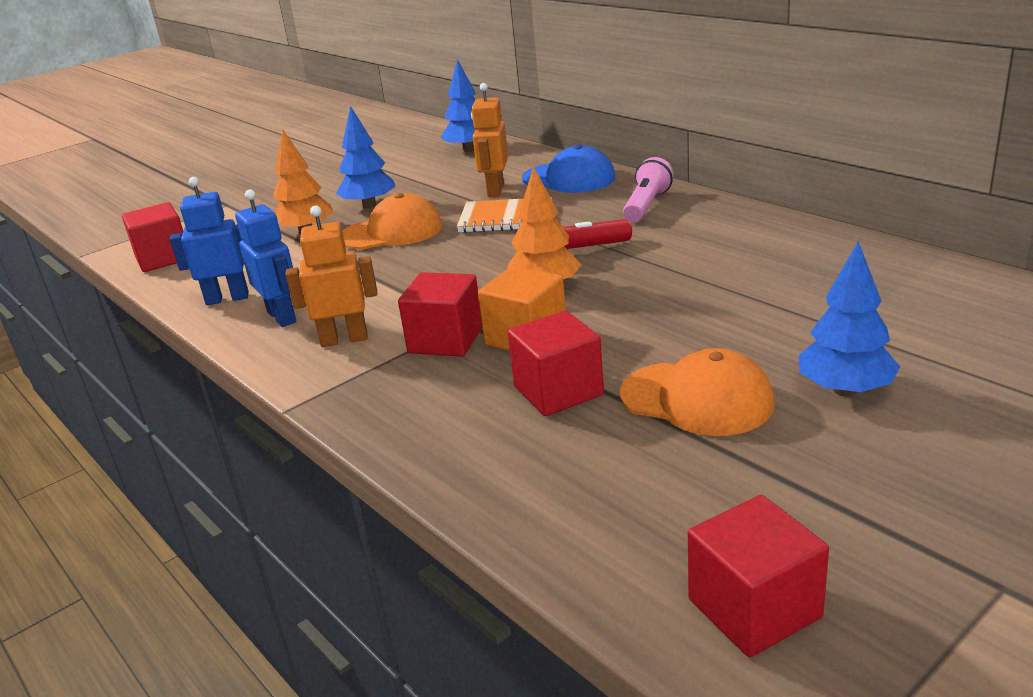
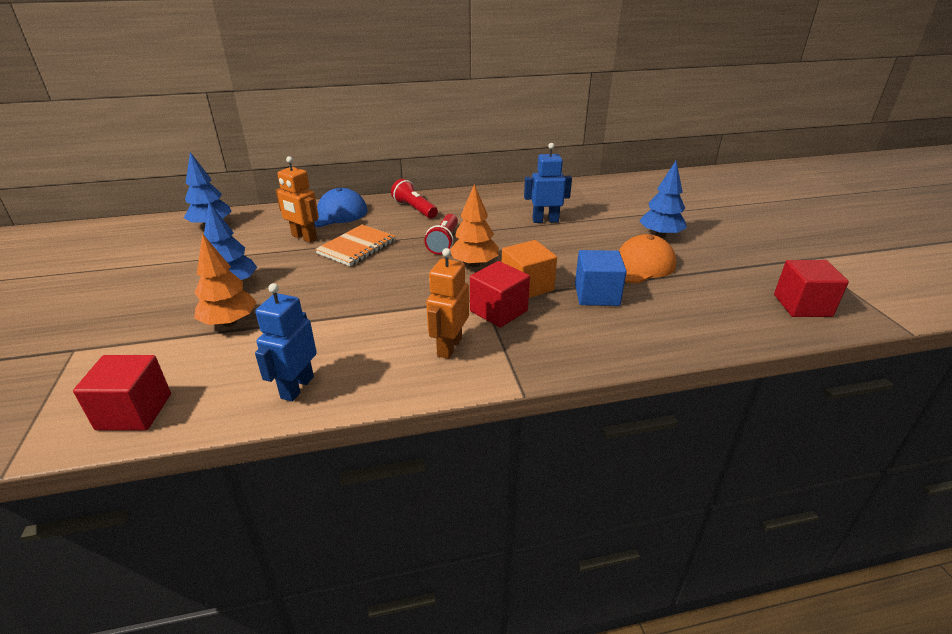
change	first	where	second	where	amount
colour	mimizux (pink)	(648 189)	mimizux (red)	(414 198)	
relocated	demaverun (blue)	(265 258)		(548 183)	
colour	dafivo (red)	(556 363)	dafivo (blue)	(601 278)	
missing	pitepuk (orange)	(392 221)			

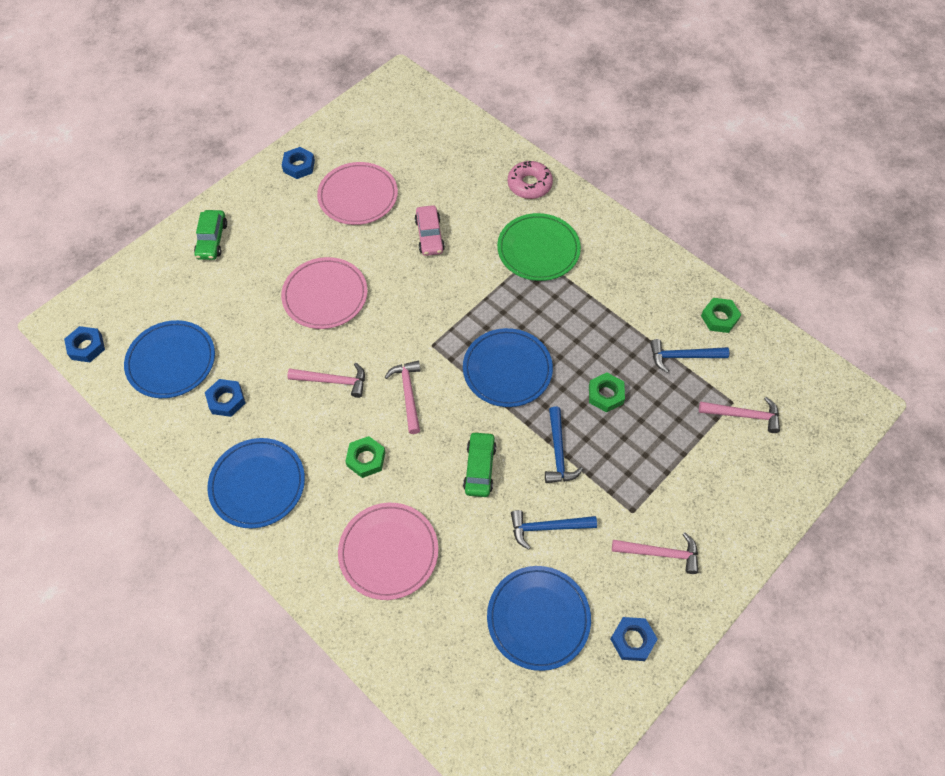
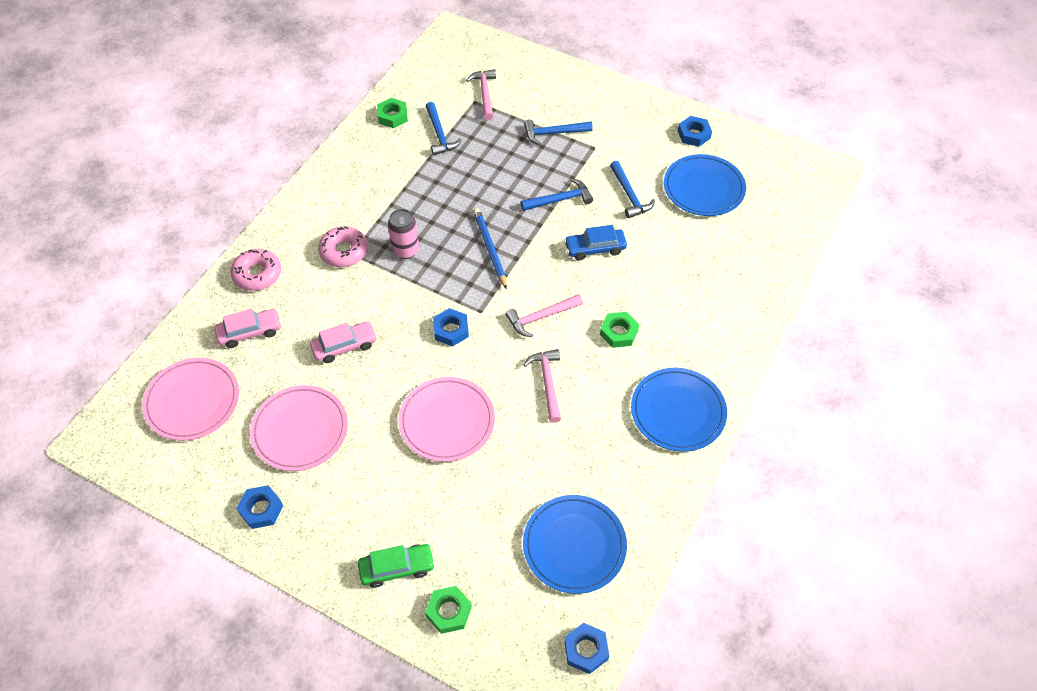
change	first	where	second	where	amount
relocated	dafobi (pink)	(388 551)		(190 399)	
appeared			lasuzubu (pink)	(248 328)	
exchanged	dafobi (green)	(539 247)	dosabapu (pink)	(343 246)	
appeared			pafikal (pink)	(403 234)	
relocated	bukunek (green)	(607 392)		(448 610)	
relocated	bukunek (blue)	(225 398)		(451 327)	
exchanged	dafobi (blue)	(508 367)	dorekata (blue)	(490 248)	
appeared			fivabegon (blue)	(558 132)	
colour	lasuzubu (green)	(479 464)	lasuzubu (blue)	(595 242)	
missing	fivabegon (pink)	(655 553)			

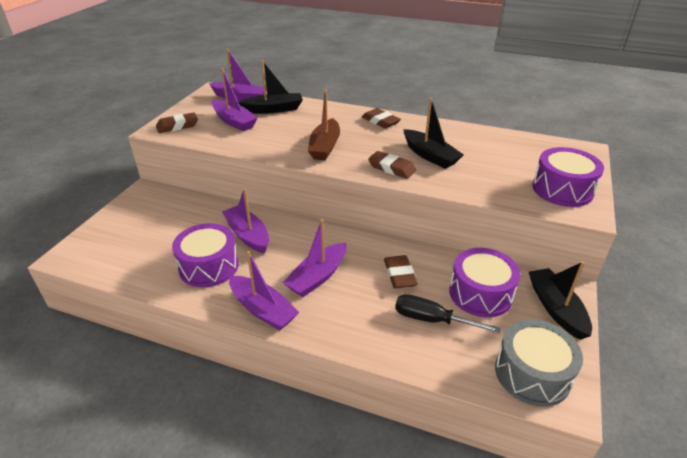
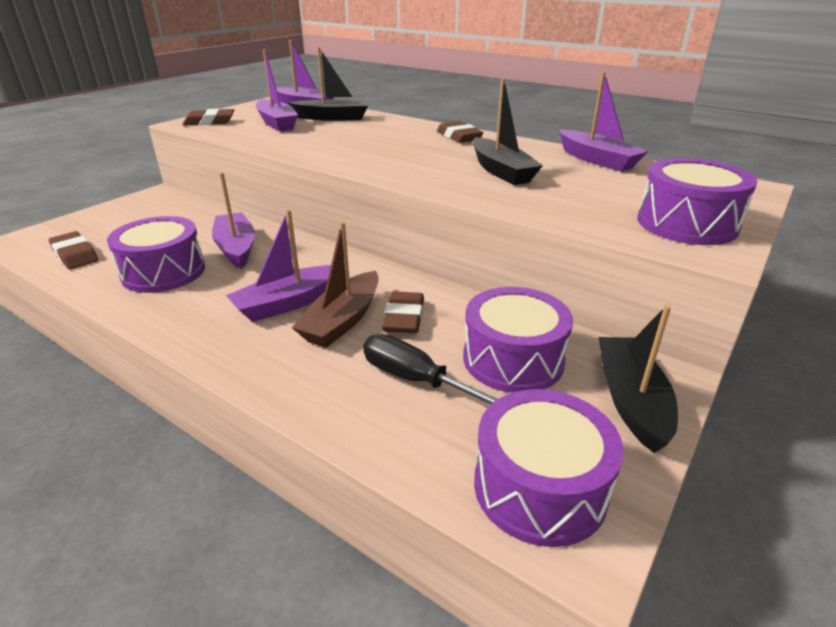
change	first	where	second	where	amount
relocated	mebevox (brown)	(392 165)		(73 250)	
relocated	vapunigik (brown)	(324 124)		(335 285)	
colour	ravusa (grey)	(539 363)	ravusa (purple)	(548 468)	
relocated	vapunigik (purple)	(264 290)		(604 122)	

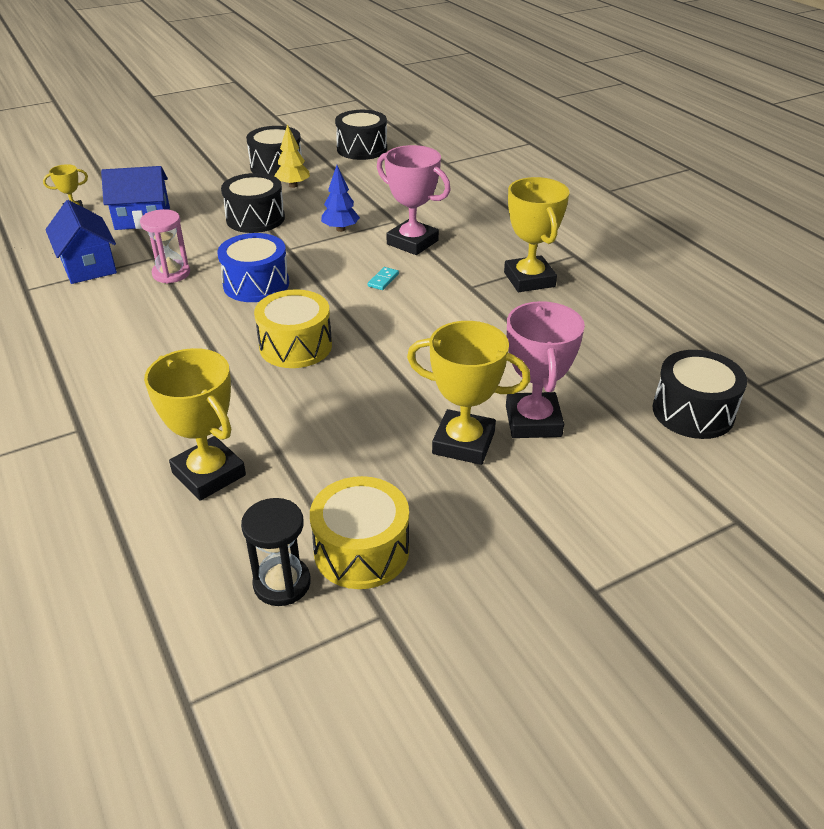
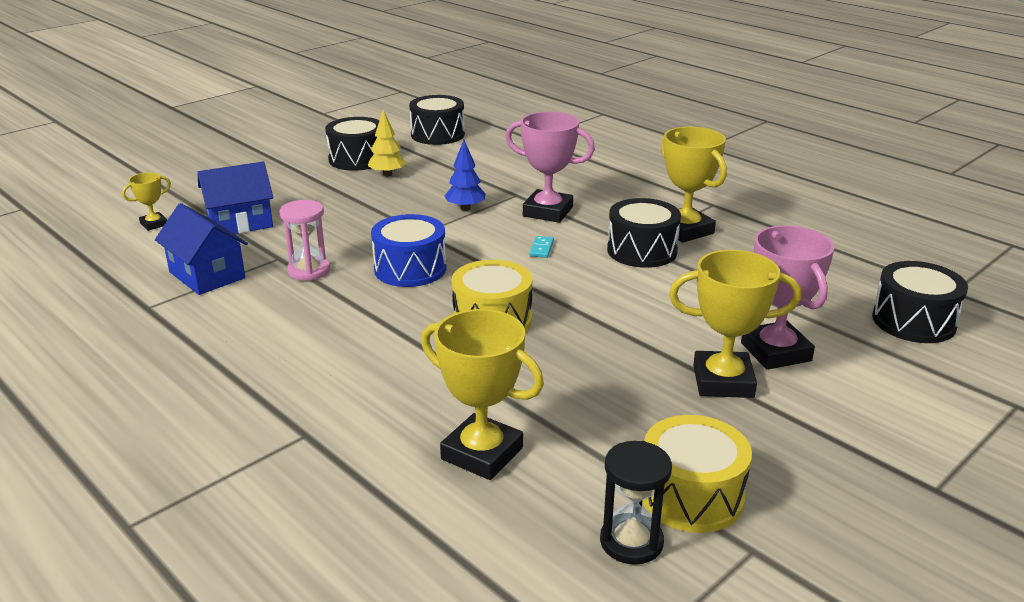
change	first	where	second	where	amount
relocated	ravusa (black)	(253 203)		(644 233)	

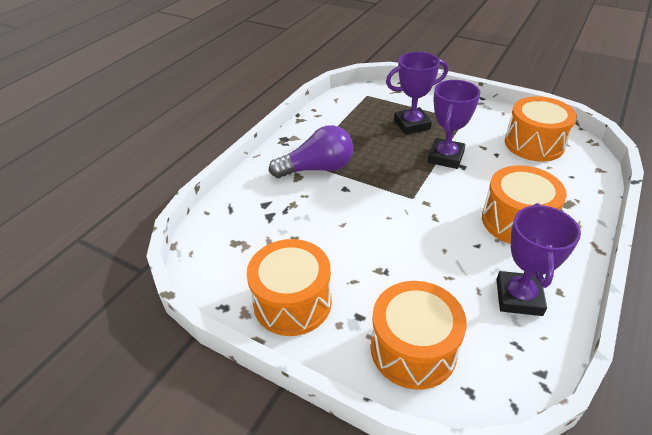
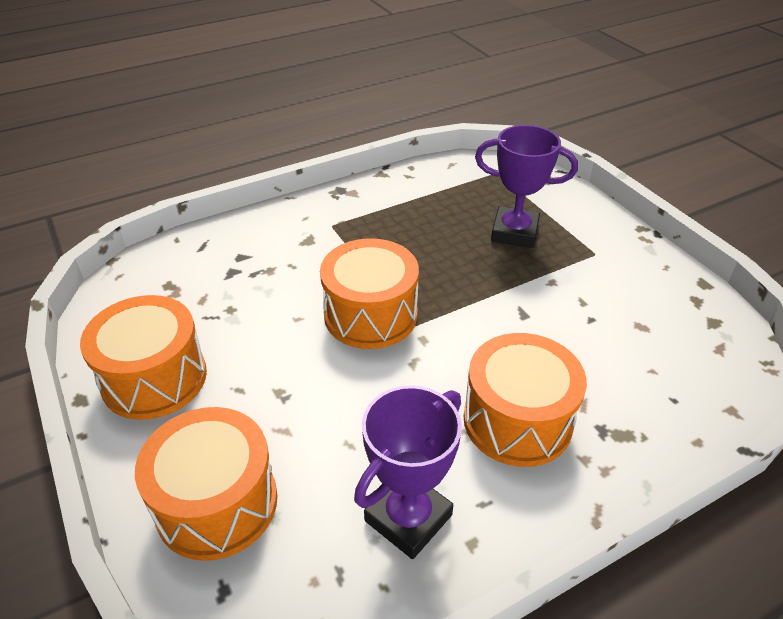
change	first	where	second	where	amount
relocated	ravusa (orange)	(541 129)		(369 293)	
missing	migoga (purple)	(311 151)			
missing	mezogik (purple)	(453 124)			

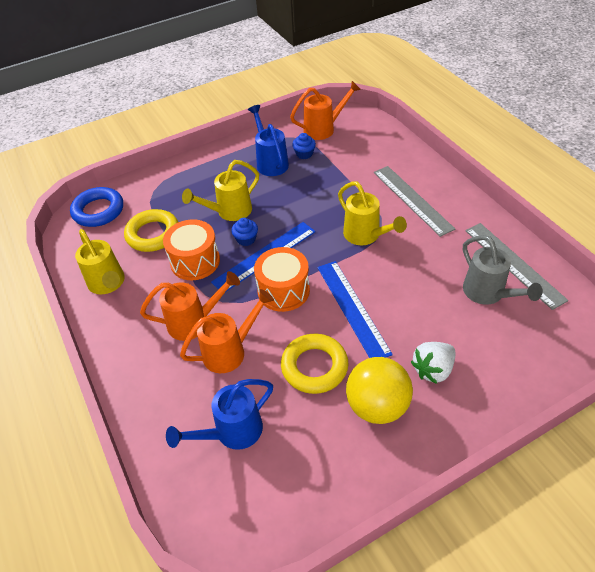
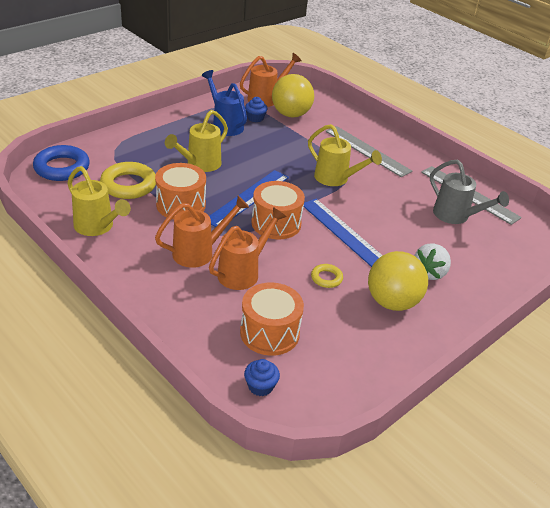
change	first	where	second	where	amount
exchanged	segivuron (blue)	(219 414)	ravusa (orange)	(272 319)	
relocated	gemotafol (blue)	(244 232)		(262 377)	
appeared			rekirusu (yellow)	(293 96)	
size	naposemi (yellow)	(314 364)		(327 276)	x0.51

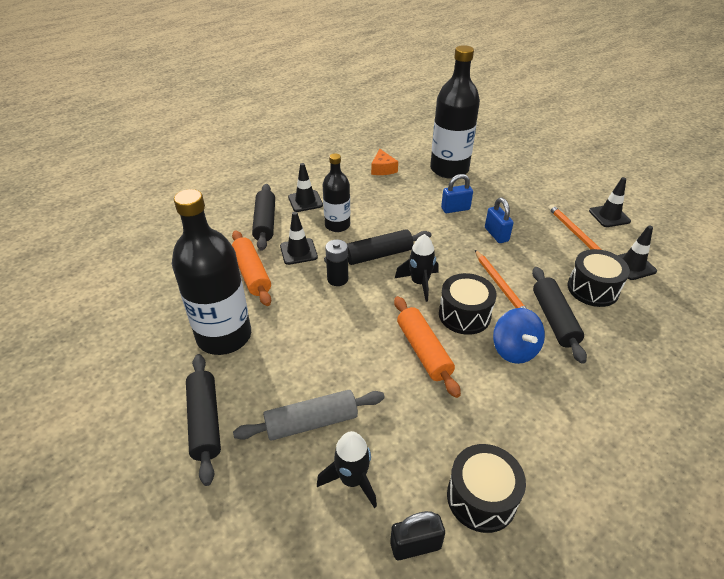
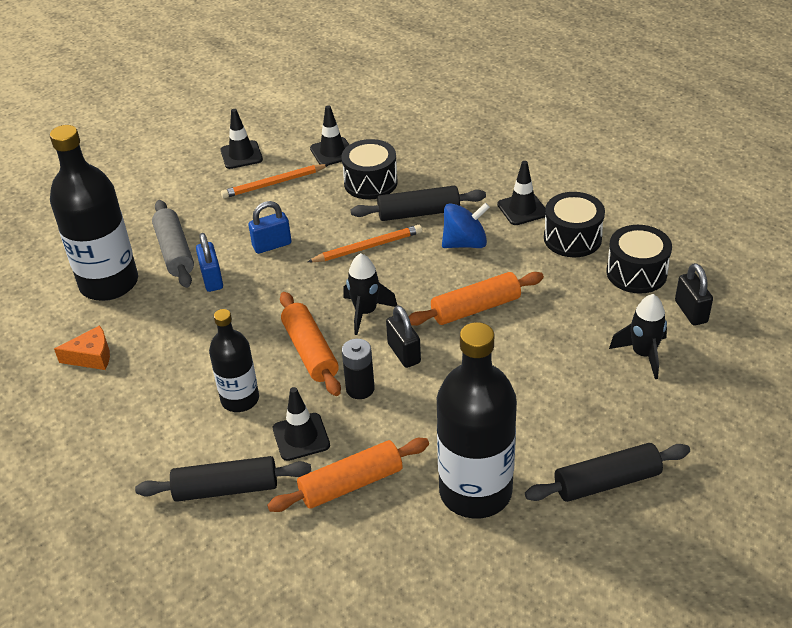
change	first	where	second	where	amount
relocated	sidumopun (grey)	(309 415)		(173 244)	
colour	sidumopun (black)	(378 247)	sidumopun (orange)	(310 344)	
appeared			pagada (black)	(403 336)	
relocated	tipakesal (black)	(305 187)		(521 193)	
relocated	ravusa (black)	(468 304)		(574 224)	

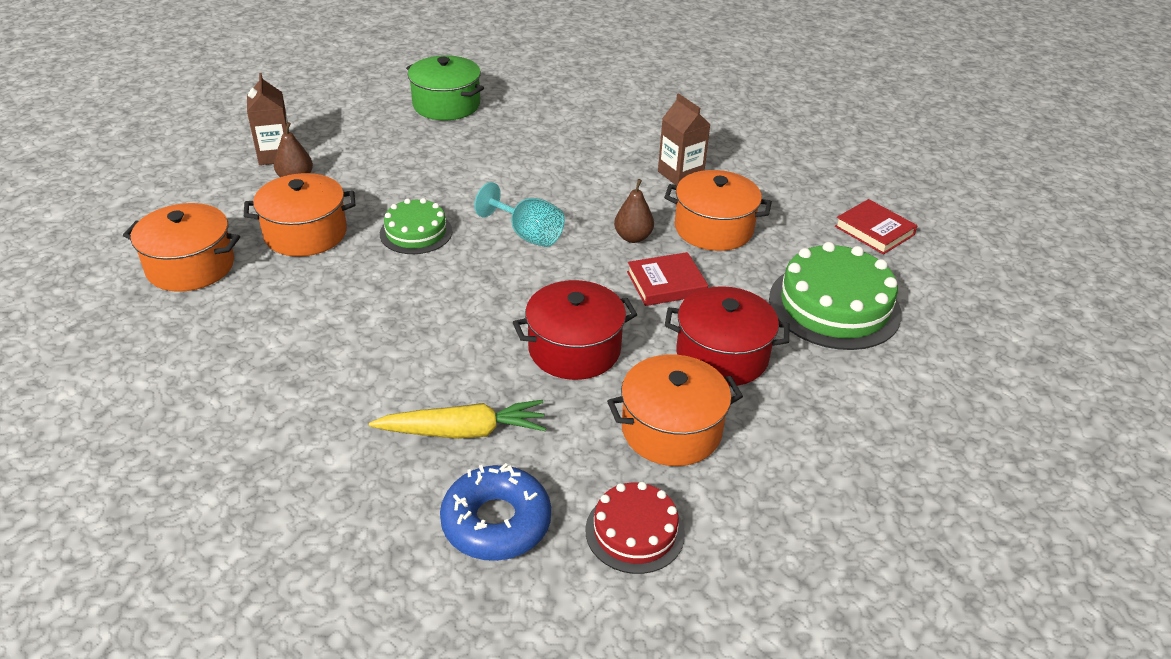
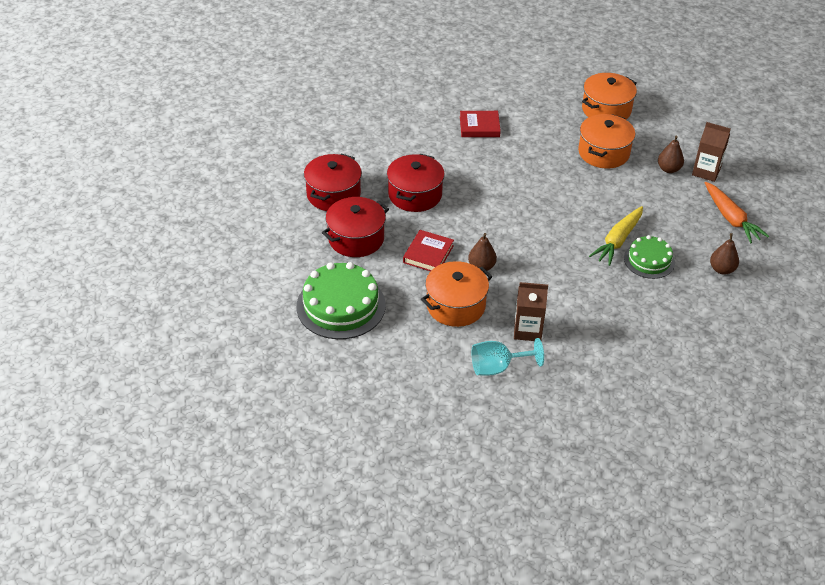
change	first	where	second	where	amount
colour	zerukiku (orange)	(675 410)	zerukiku (red)	(333 182)	
relocated	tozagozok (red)	(876 226)		(480 124)	
relocated	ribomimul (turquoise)	(519 214)		(508 357)	
relocated	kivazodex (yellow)	(457 419)		(616 236)	
relocated	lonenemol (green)	(416 226)		(649 257)	
appeared			kivazodex (orange)	(737 212)	
exchanged	zerukiku (green)	(445 87)	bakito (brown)	(724 254)	
missing	dosabapu (blue)	(495 512)			
missing	lonenemol (red)	(635 528)			

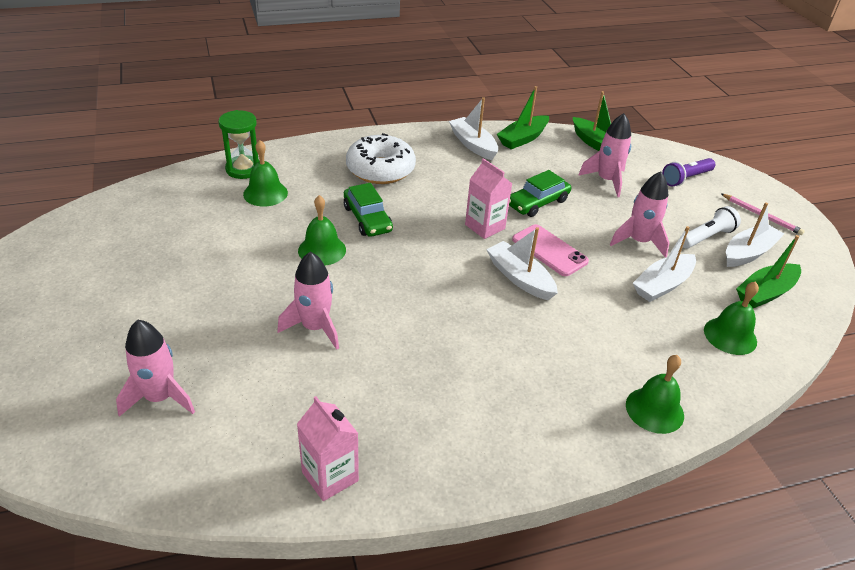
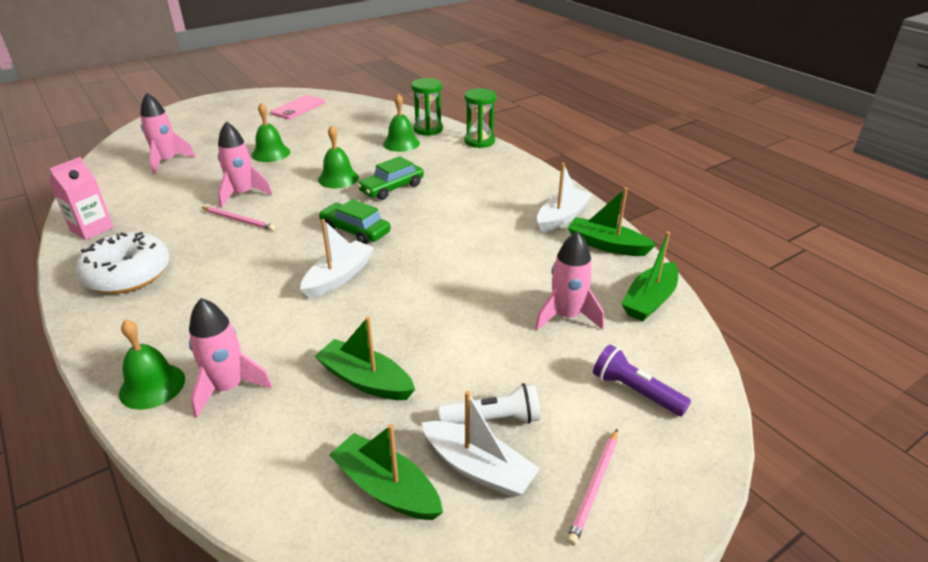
change	first	where	second	where	amount
relocated	dosabapu (white)	(381 158)		(122 263)	
relocated	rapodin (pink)	(639 214)		(230 358)	
appeared			dorekata (pink)	(238 219)	
relocated	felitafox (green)	(731 318)		(271 132)	
relocated	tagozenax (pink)	(550 250)		(298 107)	
colour	vapunigik (white)	(664 264)	vapunigik (green)	(365 358)	
relocated	lasuzubu (green)	(540 193)		(355 221)	
spun	mimizux (white)	(712 227)		(489 403)	45 degrees counterclockwise
appeared			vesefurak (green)	(481 118)	
missing	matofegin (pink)	(488 198)			

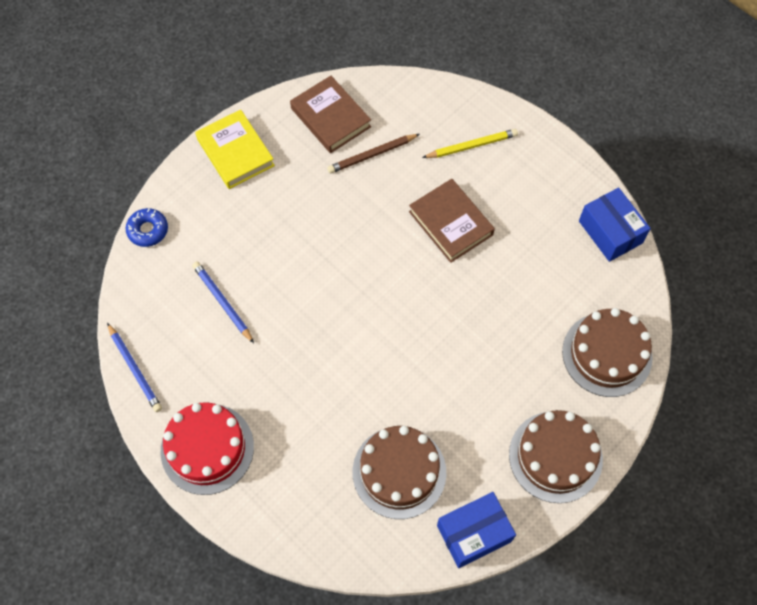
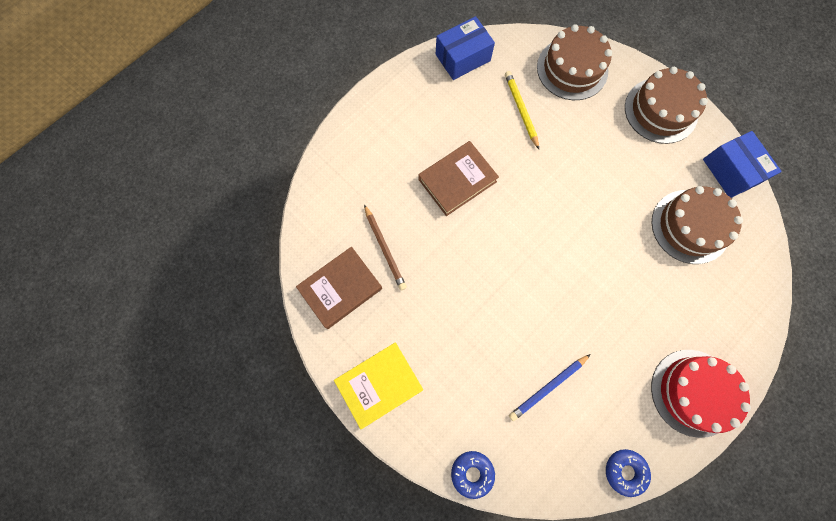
change	first	where	second	where	amount
relocated	dorekata (yellow)	(470 143)		(522 110)	
exchanged	dorekata (blue)	(134 367)	dosabapu (blue)	(628 473)	

